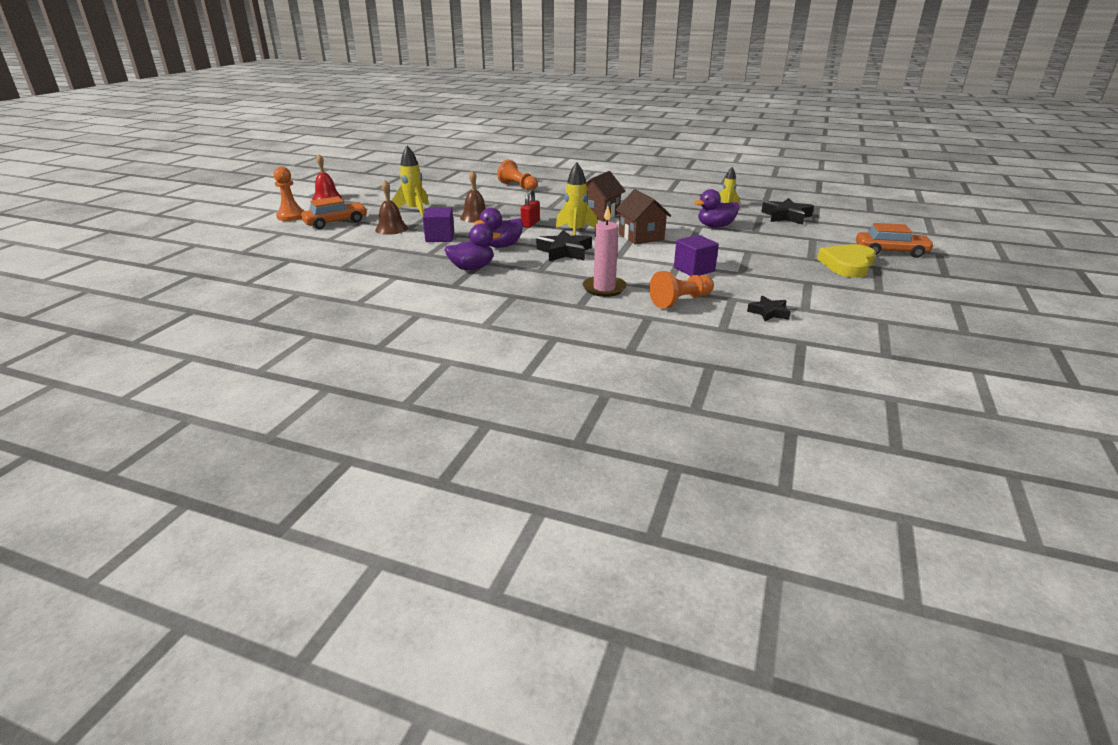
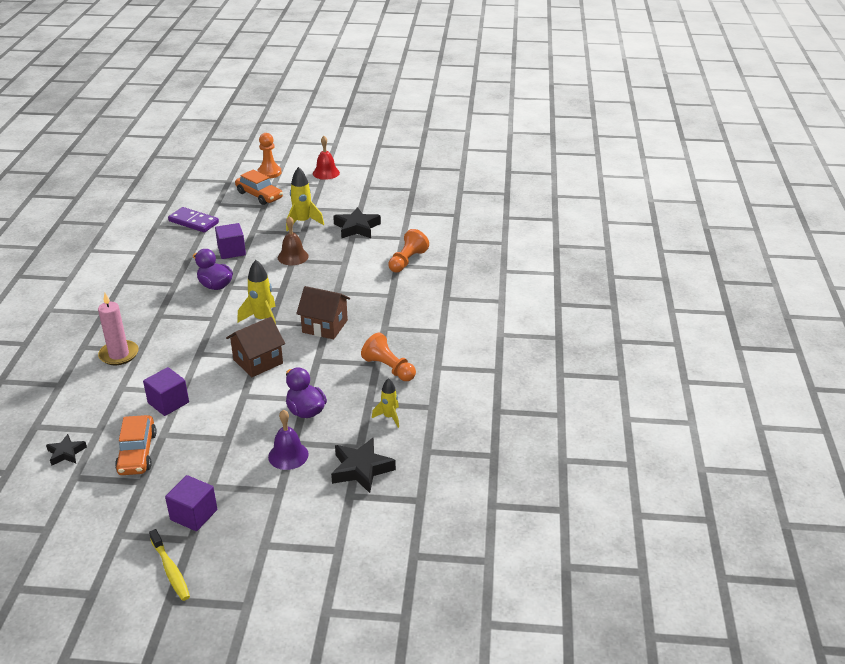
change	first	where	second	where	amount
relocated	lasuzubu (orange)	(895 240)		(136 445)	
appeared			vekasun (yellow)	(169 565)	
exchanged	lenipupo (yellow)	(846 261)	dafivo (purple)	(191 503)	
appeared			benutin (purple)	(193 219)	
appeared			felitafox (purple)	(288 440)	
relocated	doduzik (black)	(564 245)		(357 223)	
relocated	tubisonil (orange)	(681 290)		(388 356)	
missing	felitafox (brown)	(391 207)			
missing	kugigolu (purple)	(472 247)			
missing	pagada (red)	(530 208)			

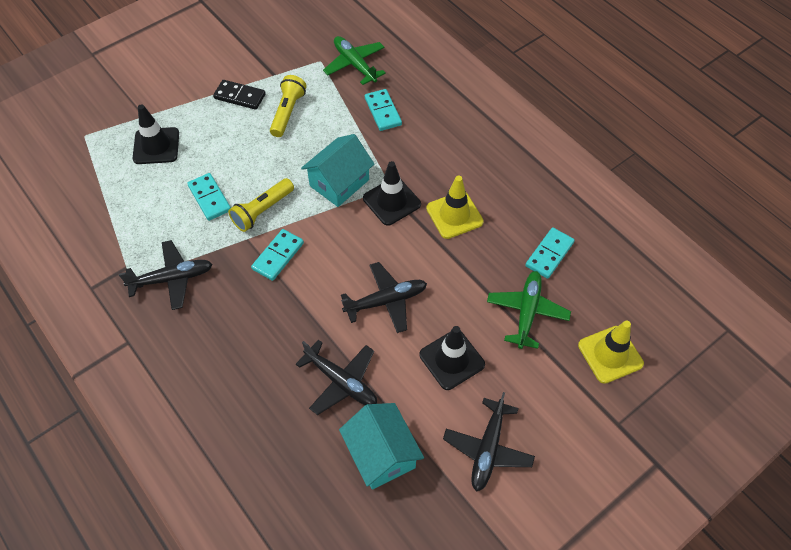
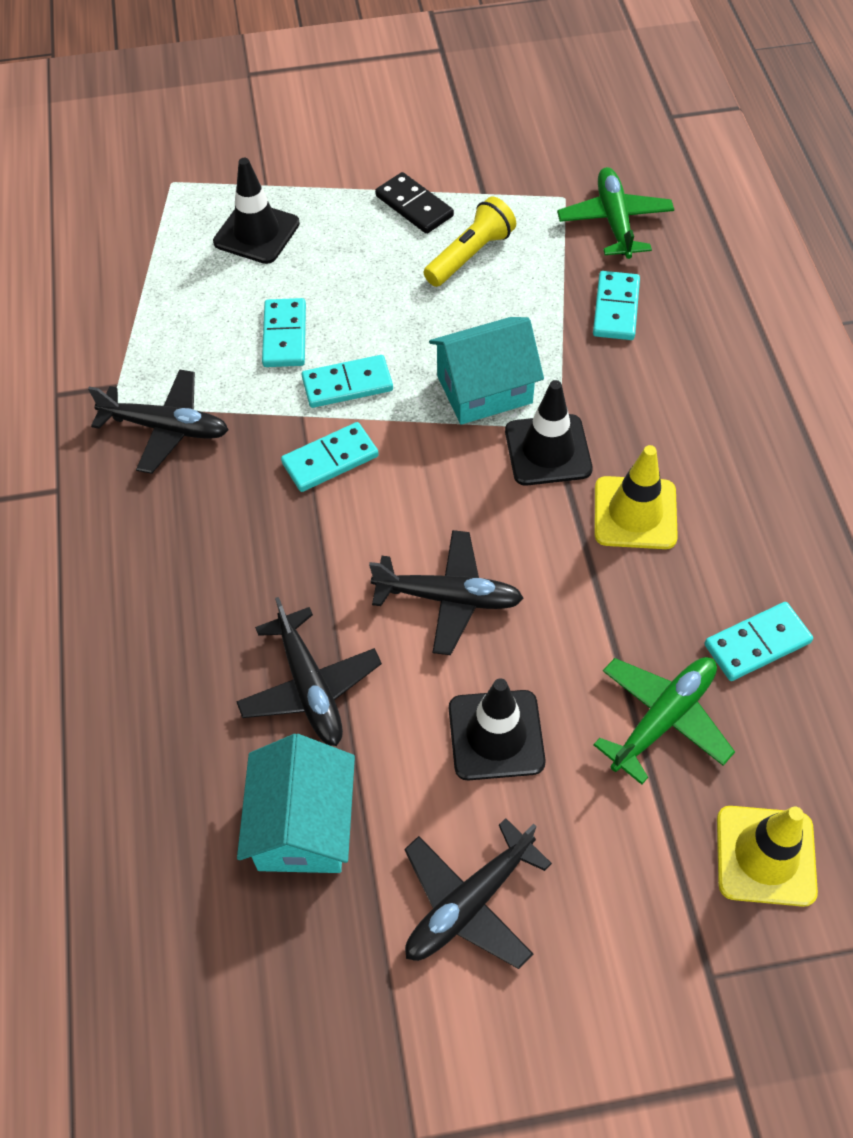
change	first	where	second	where	amount
exchanged	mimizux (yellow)	(261 205)	benutin (turquoise)	(347 381)	

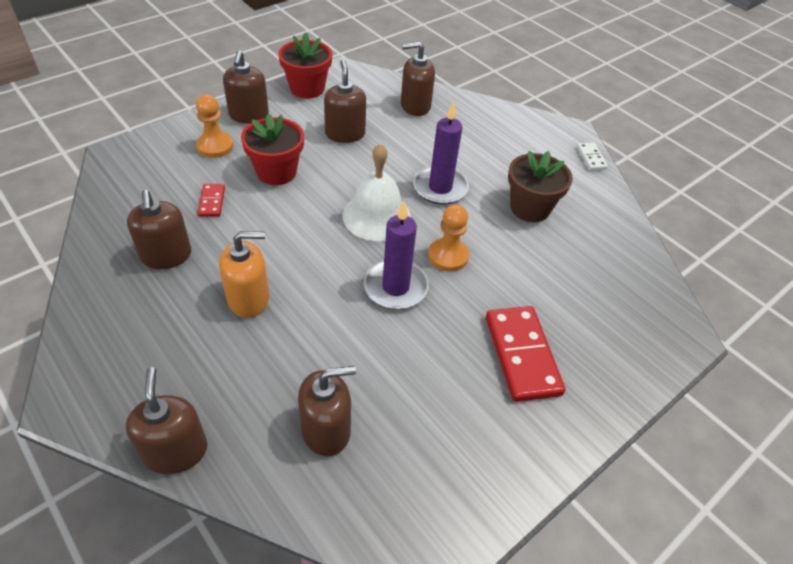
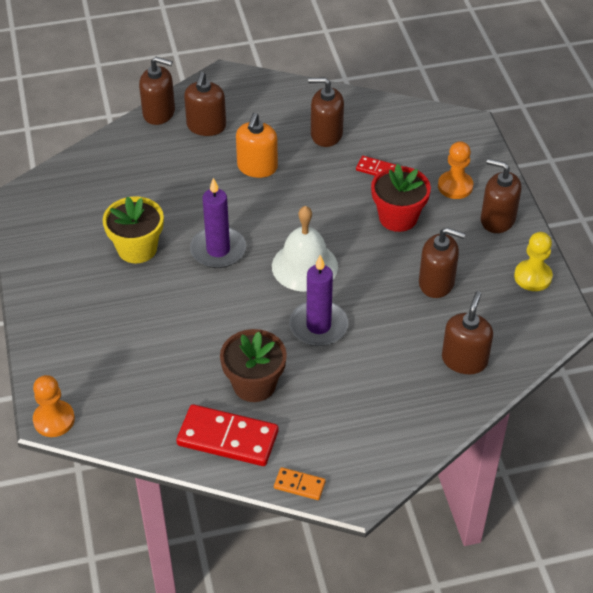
change	first	where	second	where	amount
relocated	tubisonil (orange)	(448 238)		(54 406)	
appeared			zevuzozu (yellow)	(133 229)	
relocated	benutin (red)	(525 354)		(227 435)	
relocated	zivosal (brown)	(327 411)		(205 104)	
colour	benutin (white)	(592 156)	benutin (orange)	(300 483)	
exchanged	zevuzozu (red)	(305 65)	tubisonil (yellow)	(533 261)	

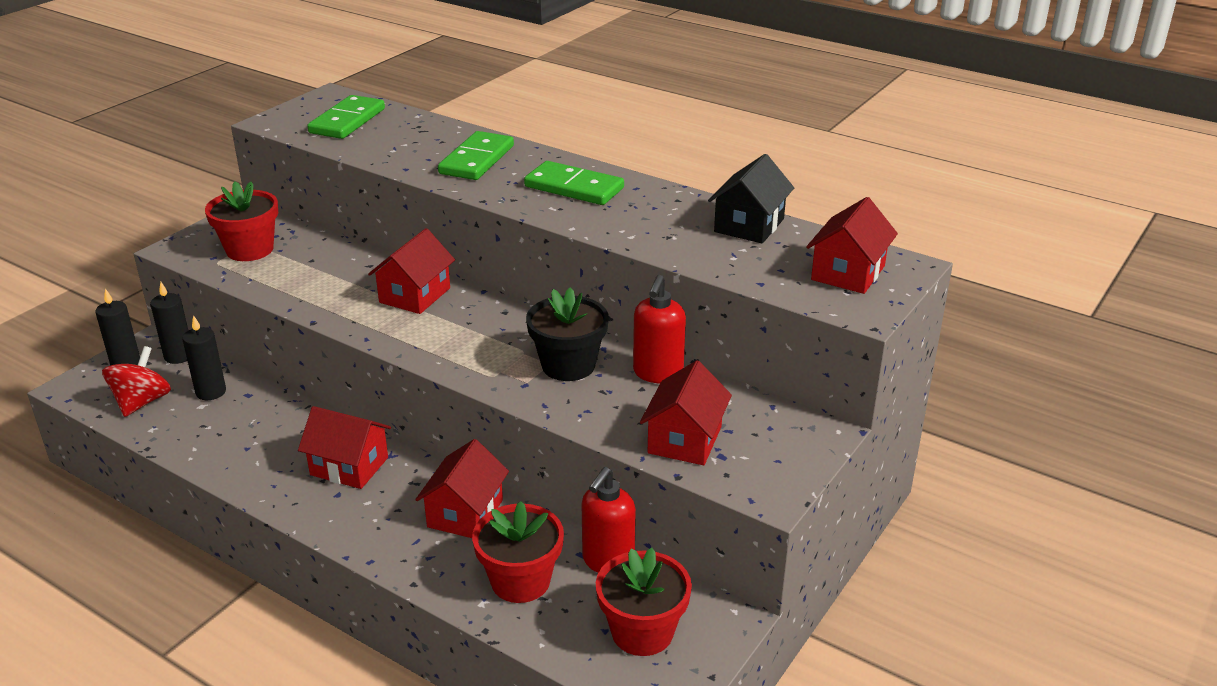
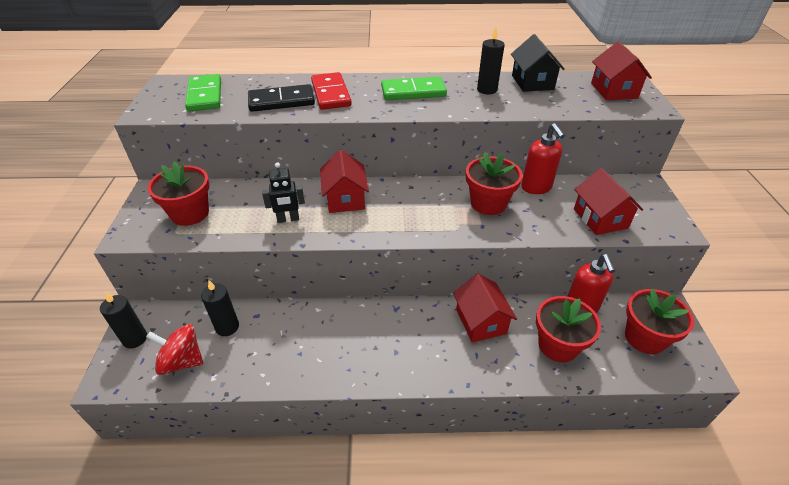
change	first	where	second	where	amount
spun	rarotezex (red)	(136 381)		(174 349)	60 degrees counterclockwise
appeared			benutin (black)	(281 98)	
appeared			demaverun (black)	(283 192)	
colour	benutin (green)	(476 155)	benutin (red)	(331 91)	
colour	zevuzozu (black)	(567 334)	zevuzozu (red)	(494 184)	
relocated	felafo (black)	(169 323)		(491 60)	
missing	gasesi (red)	(344 447)			

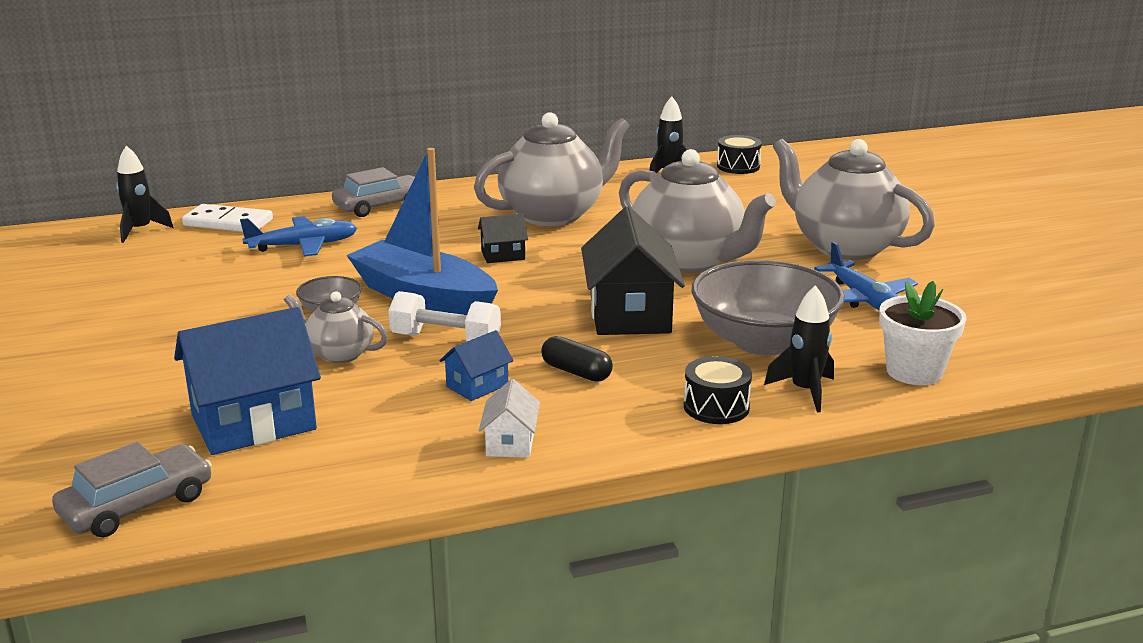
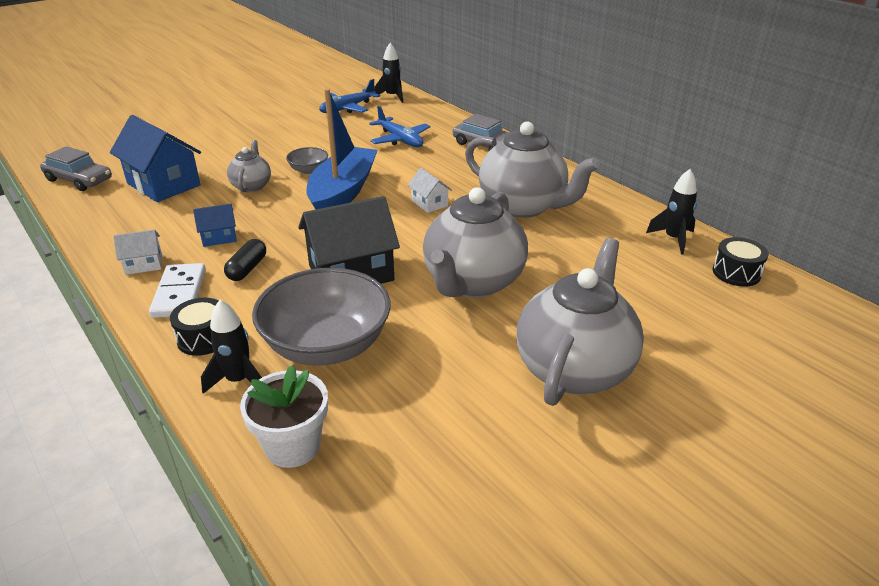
change	first	where	second	where	amount
relocated	benutin (white)	(227 218)		(177 290)	
spun	gasesi (blue)	(476 365)		(215 225)	45 degrees counterclockwise
relocated	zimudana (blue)	(866 276)		(349 96)	
colour	gasesi (black)	(503 238)	gasesi (white)	(430 190)	
missing	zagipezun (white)	(444 316)			

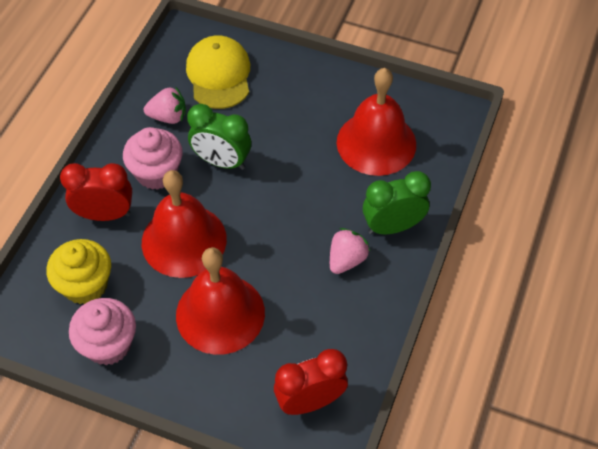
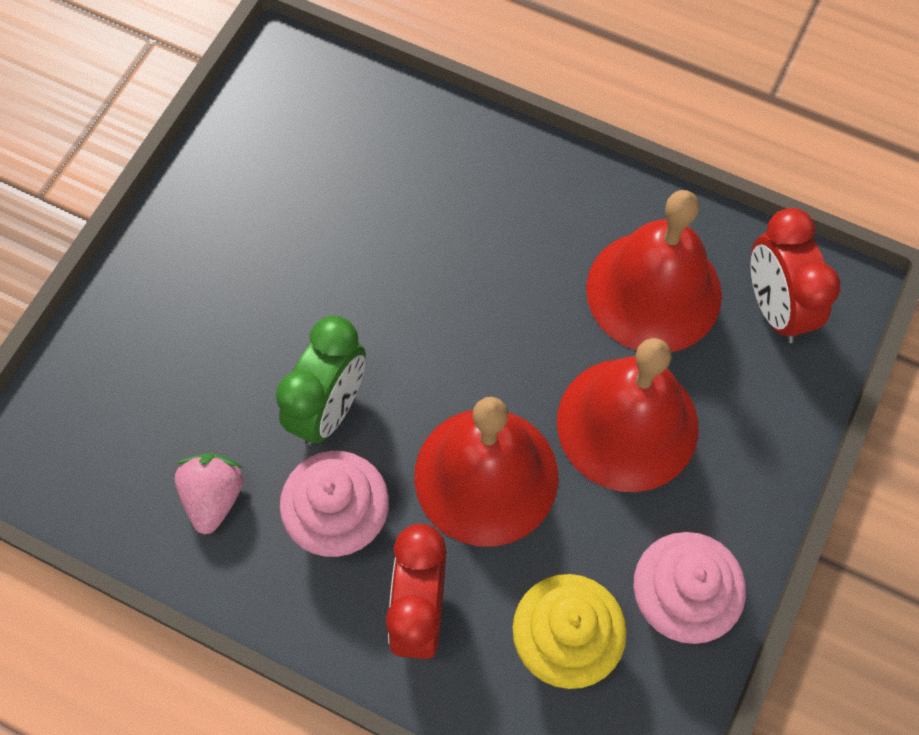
change	first	where	second	where	amount
relocated	felitafox (red)	(376 122)		(654 271)	
missing	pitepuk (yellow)	(218 72)			
missing	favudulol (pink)	(350 251)			
missing	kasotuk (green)	(397 202)			

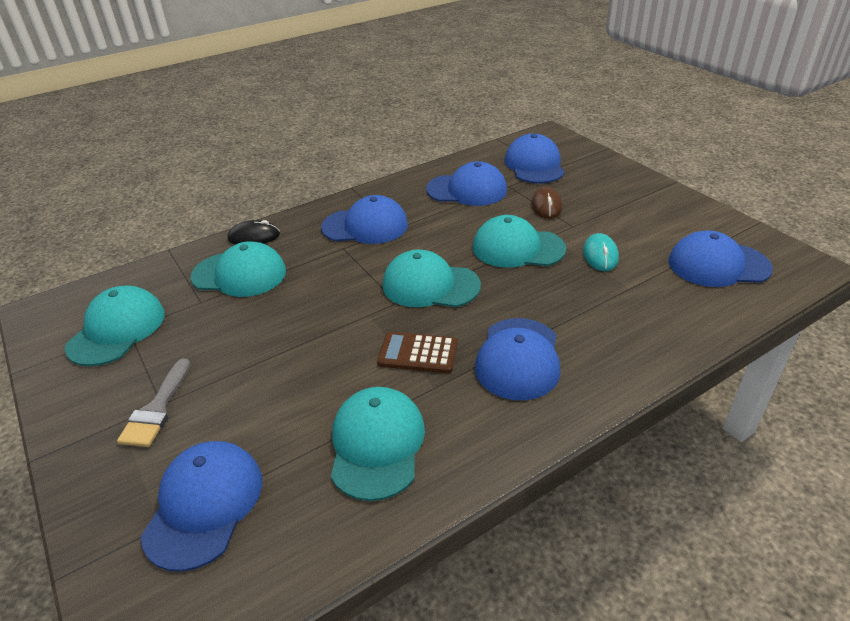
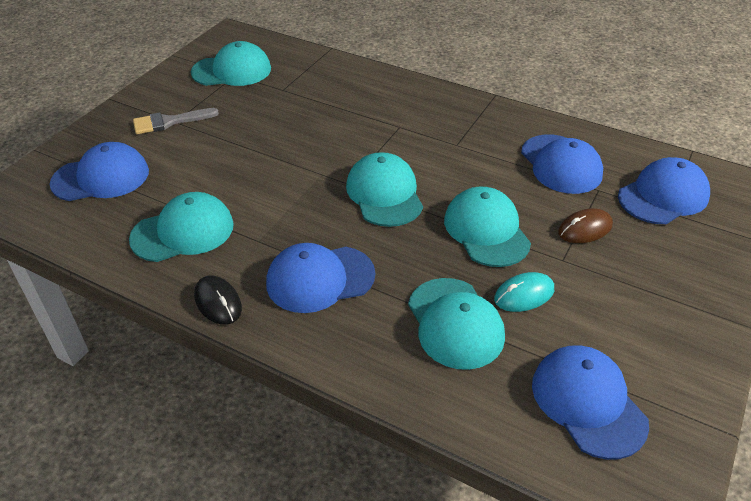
change	first	where	second	where	amount
relocated	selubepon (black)	(253 232)		(218 300)	
relocated	pitepuk (turquoise)	(238 269)		(456 324)	
missing	pitepuk (blue)	(364 219)			
missing	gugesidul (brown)	(417 352)			

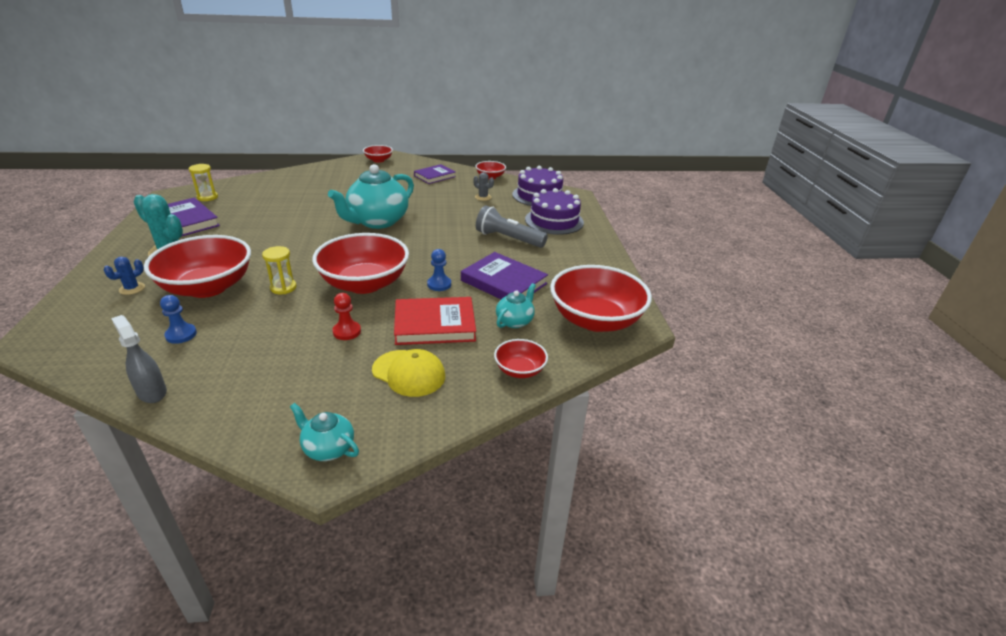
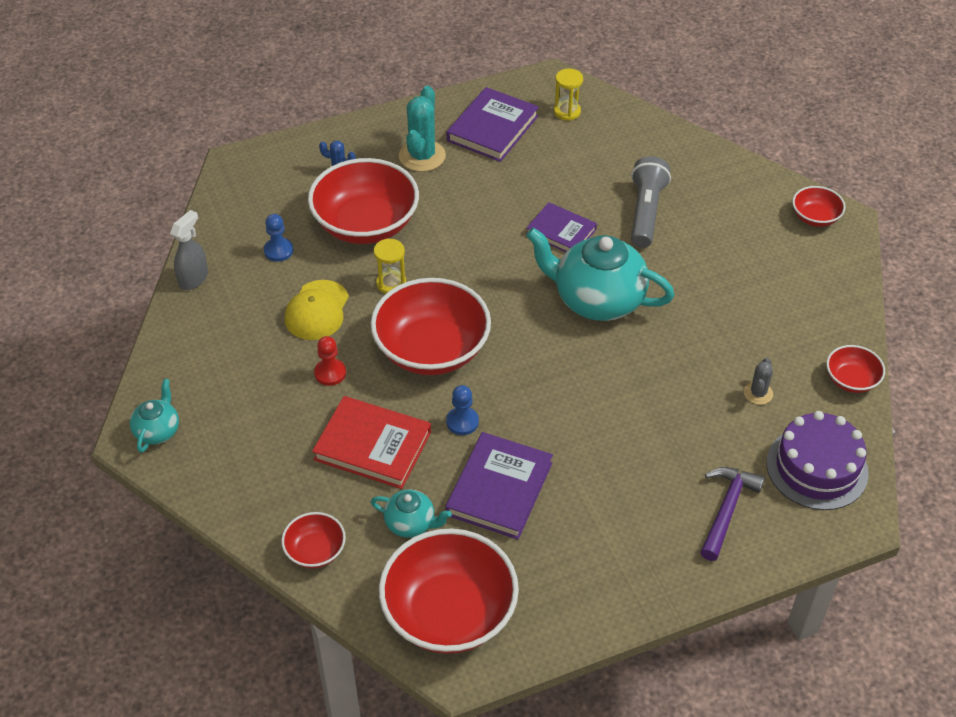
change	first	where	second	where	amount
relocated	pitepuk (yellow)	(408 373)		(317 310)	
spun	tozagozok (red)	(435 321)		(371 442)	45 degrees counterclockwise
relocated	tozagozok (purple)	(435 174)		(561 227)	
relocated	mimizux (grey)	(512 226)		(651 202)	
exchanged	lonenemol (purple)	(554 211)	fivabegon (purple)	(732 514)	

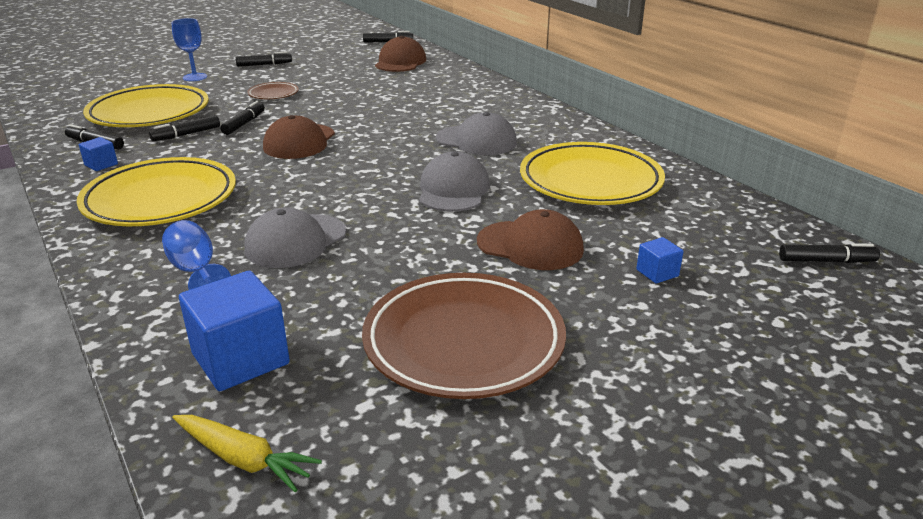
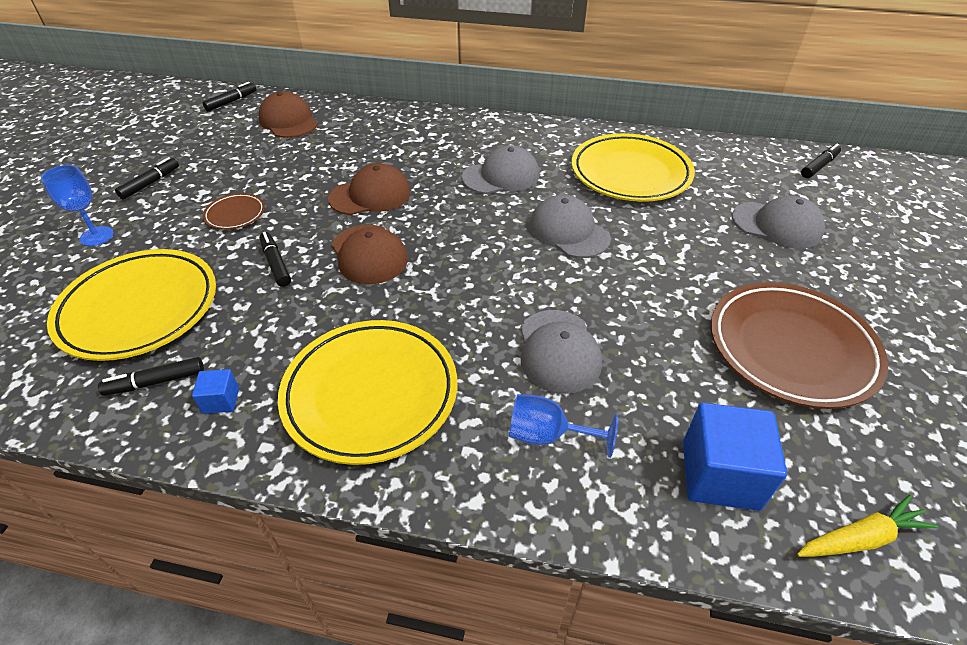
change	first	where	second	where	amount
relocated	pitepuk (brown)	(530 239)		(369 189)	
exchanged	dafivo (blue)	(660 260)	pitepuk (grey)	(778 222)	
missing	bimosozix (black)	(184 128)			

